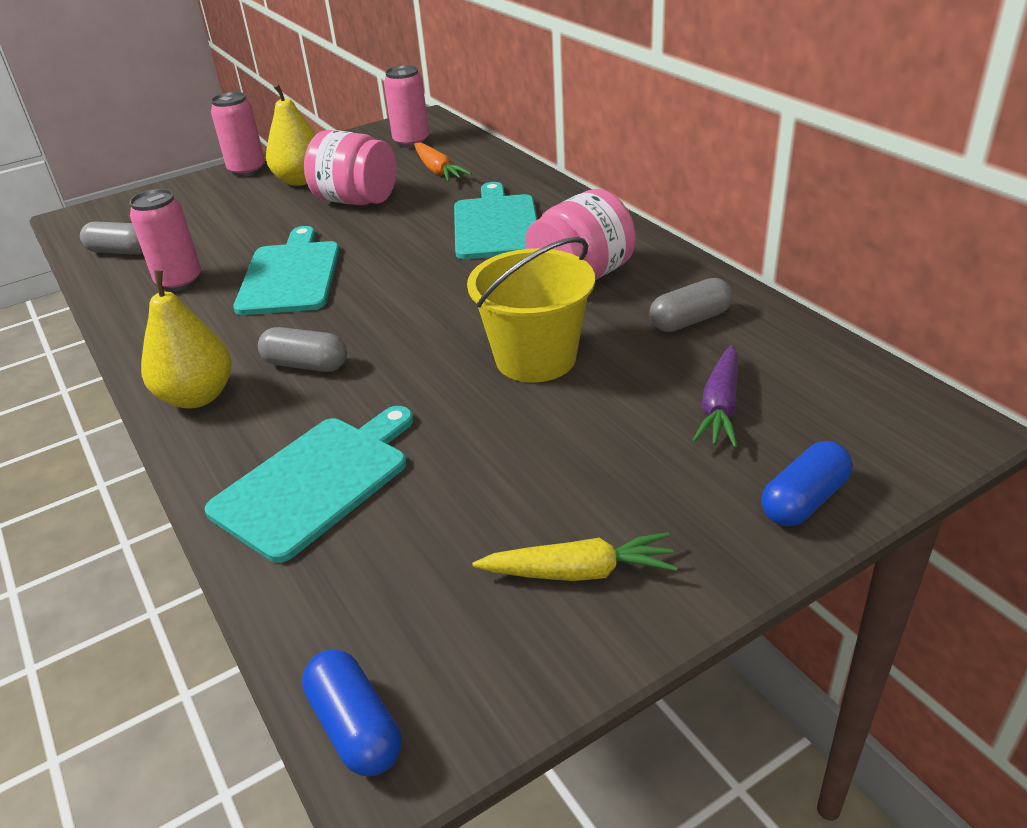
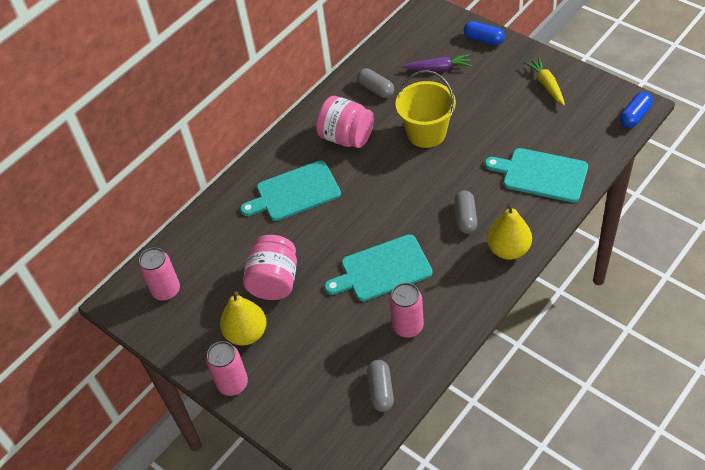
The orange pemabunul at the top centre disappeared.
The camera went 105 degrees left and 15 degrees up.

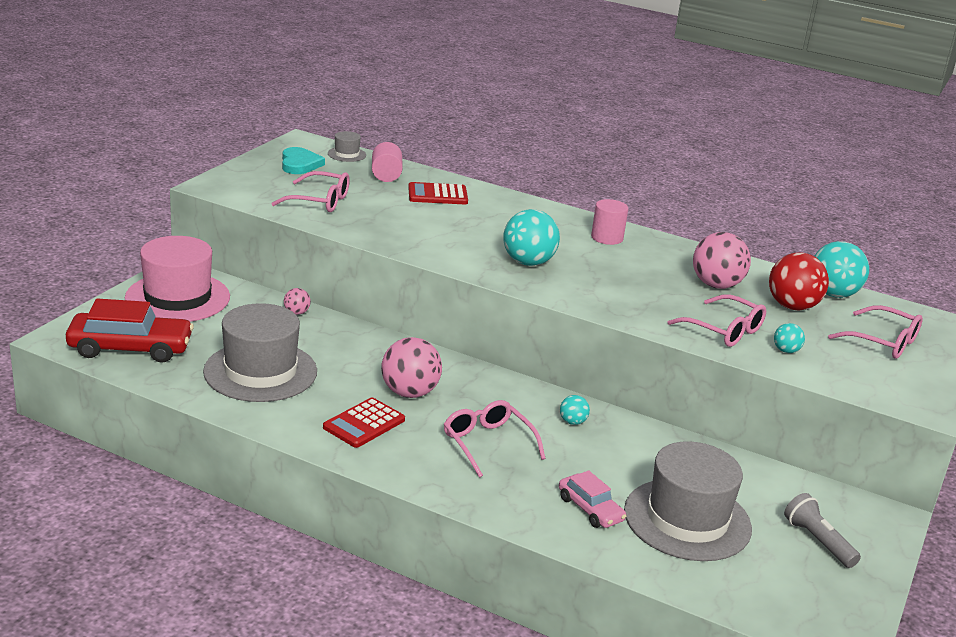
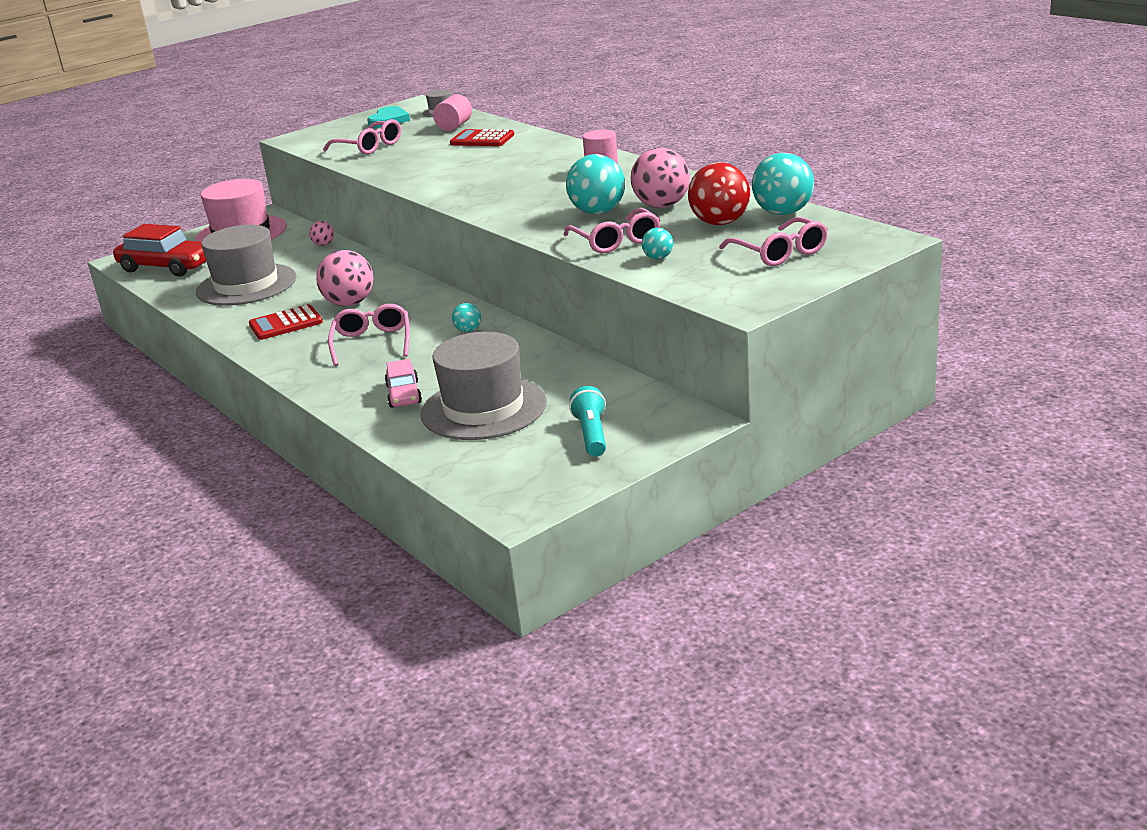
The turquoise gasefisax (1st from left in the first image) moved from the centre to the top centre.
The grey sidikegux at the bottom right became the turquoise sidikegux at the centre.
The camera went 30 degrees right and 0 degrees up.

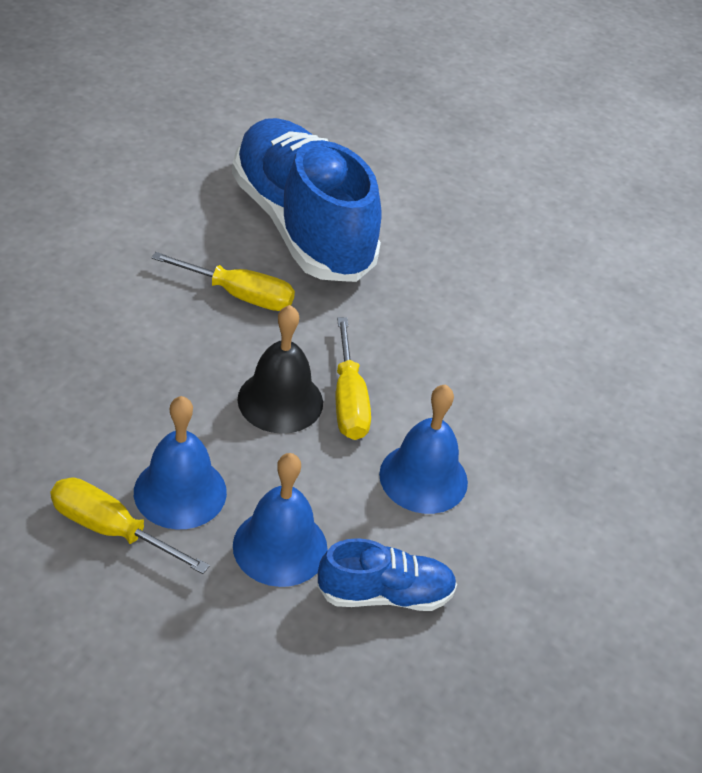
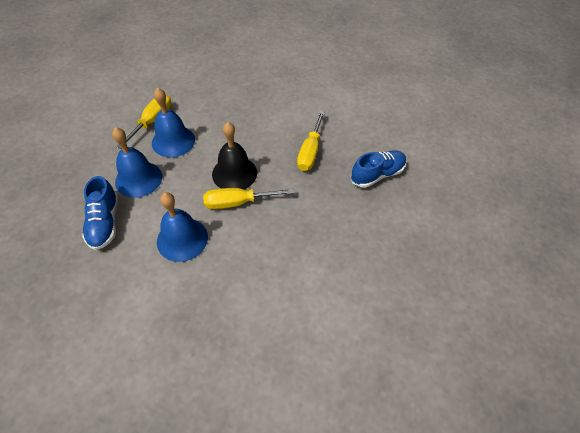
The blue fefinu (1st from left in the first image) at the top centre changed to 0.47 times the size.
The camera went 90 degrees right and 10 degrees up.

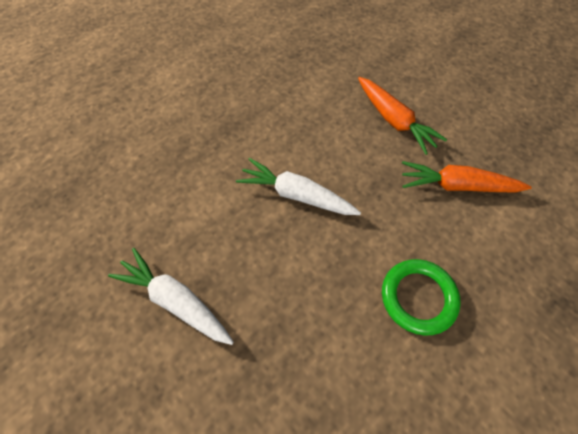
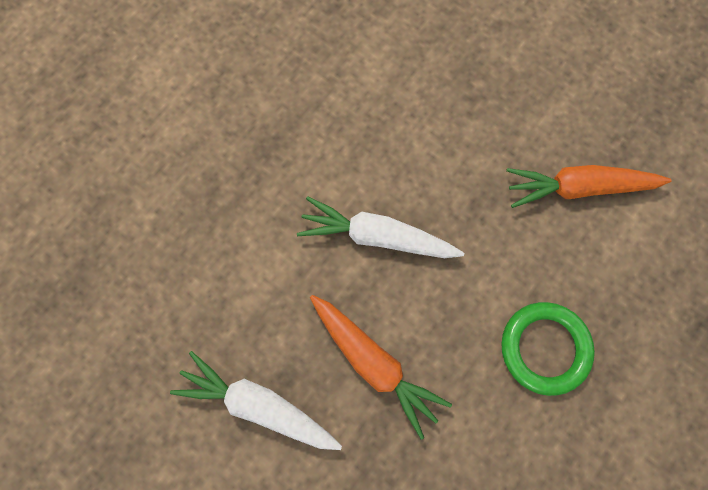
The orange pemabunul (1st from left) moved from the top right to the bottom centre.
The camera went 10 degrees left and 15 degrees up.

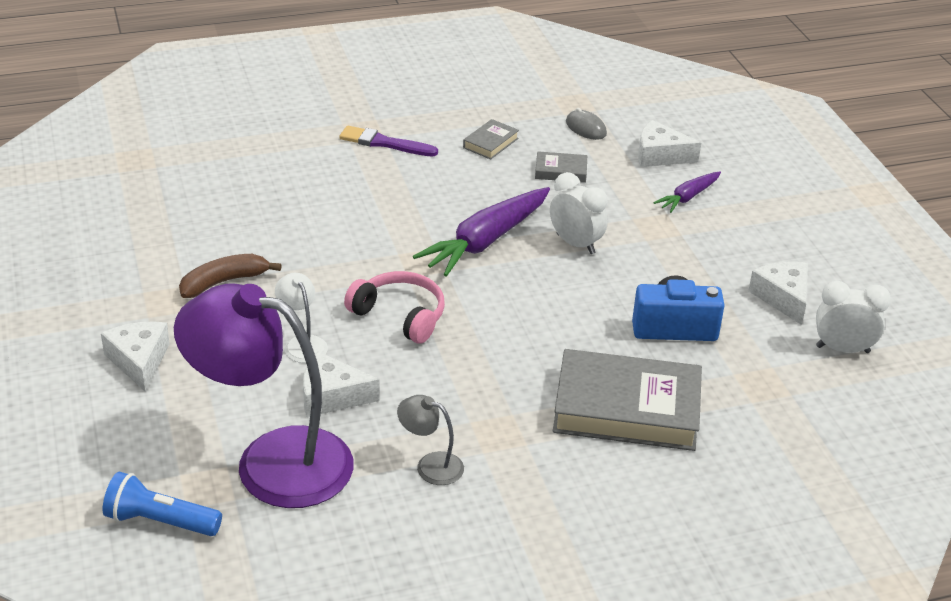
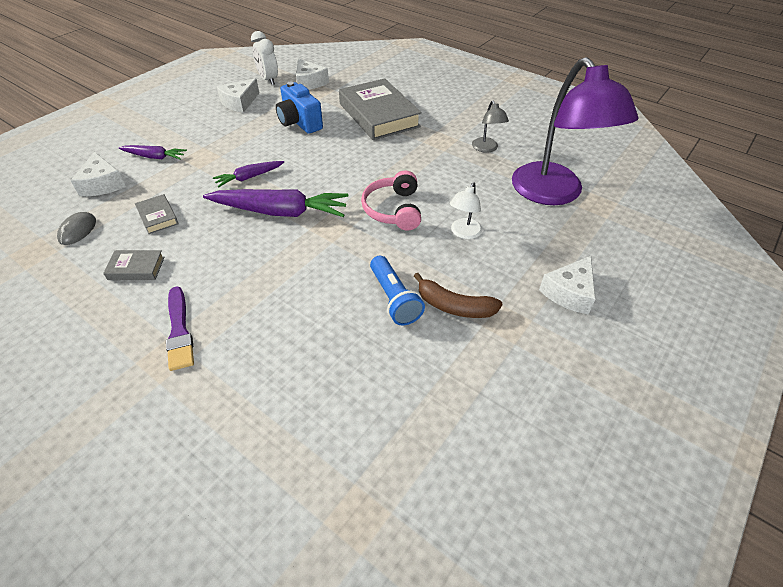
The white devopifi (1st from left) at the centre was replaced by the purple pemabunul (2nd from left) at the top left.
The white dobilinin (2nd from left in the first image) moved from the centre to the top centre.
The blue sidikegux moved from the bottom left to the centre.
The camera went 125 degrees left and 10 degrees up.

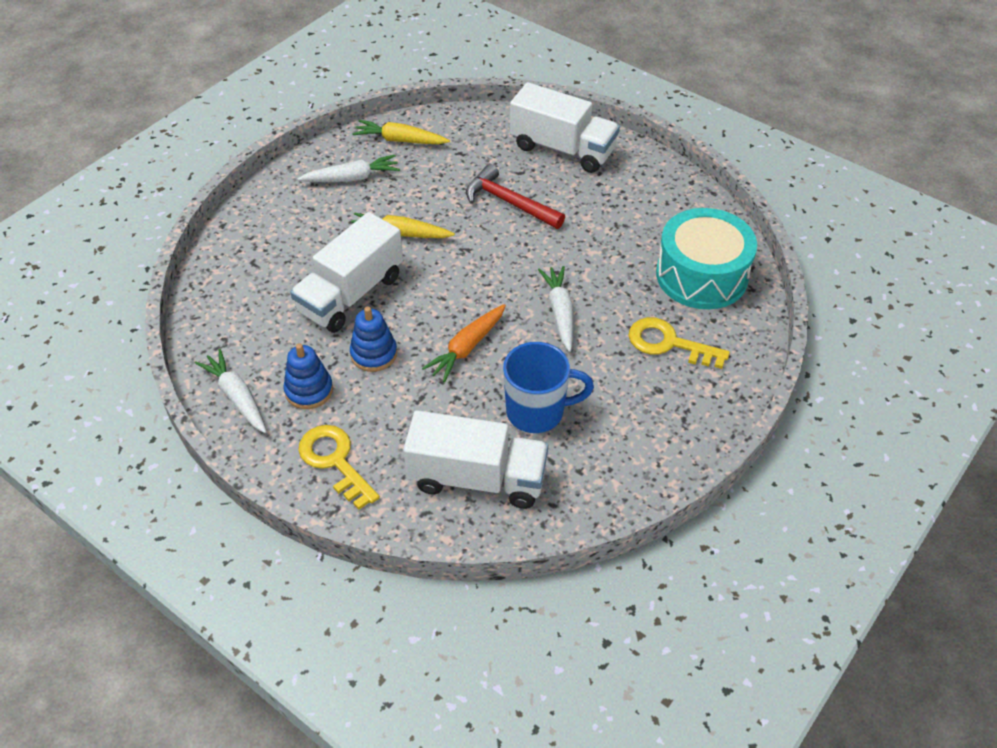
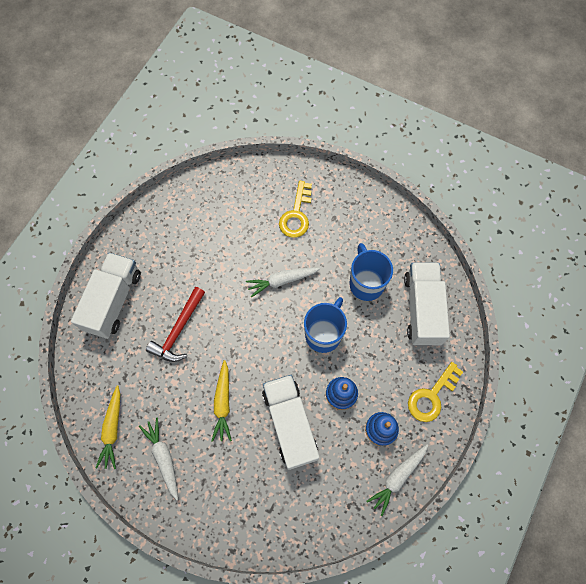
The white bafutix (1st from left in the first image) at the centre turned 135 degrees counterclockwise.
The orange pemabunul at the centre was replaced by the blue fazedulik (1st from left) at the centre.
The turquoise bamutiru at the middle right disappeared.
The camera went 100 degrees left and 20 degrees up.

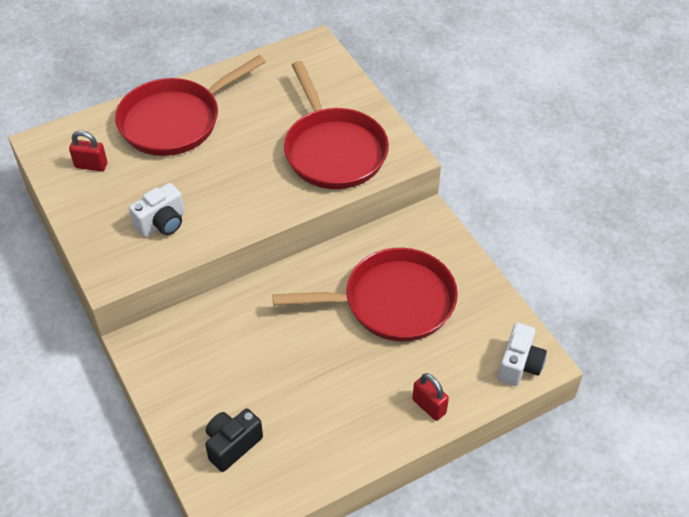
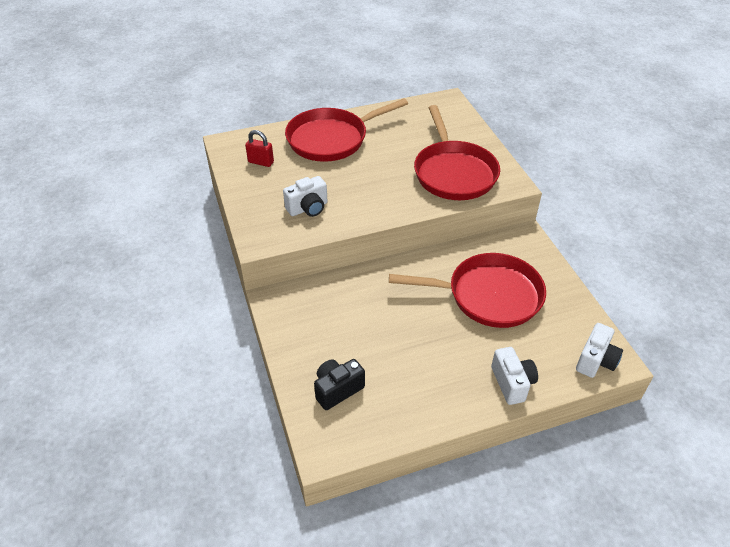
The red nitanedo (2nd from left) at the bottom centre was replaced by the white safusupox (2nd from left) at the bottom right.
The camera went 10 degrees right and 5 degrees down.

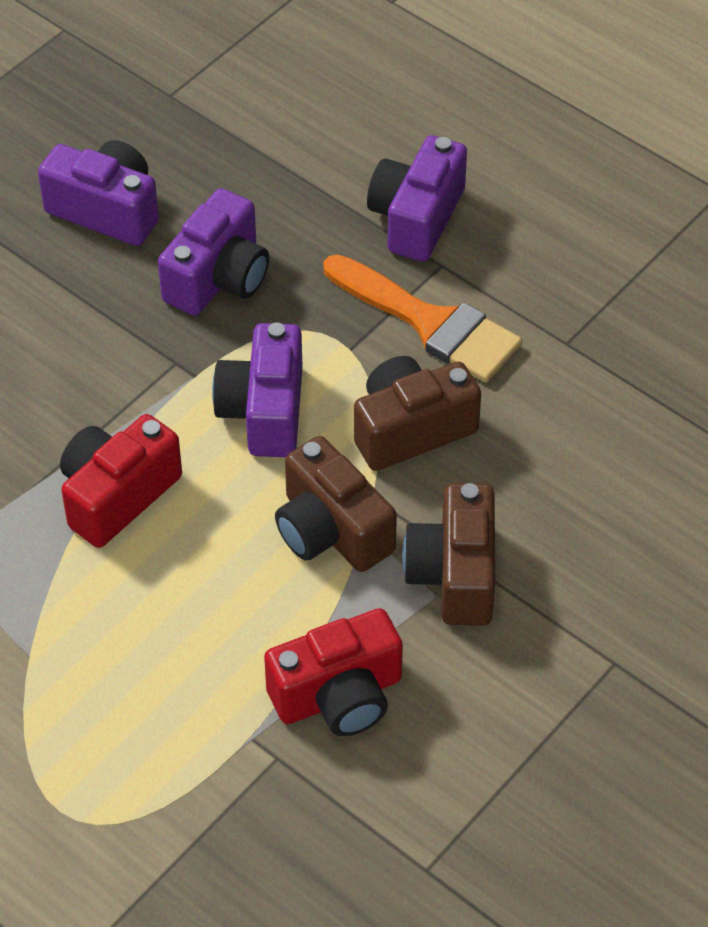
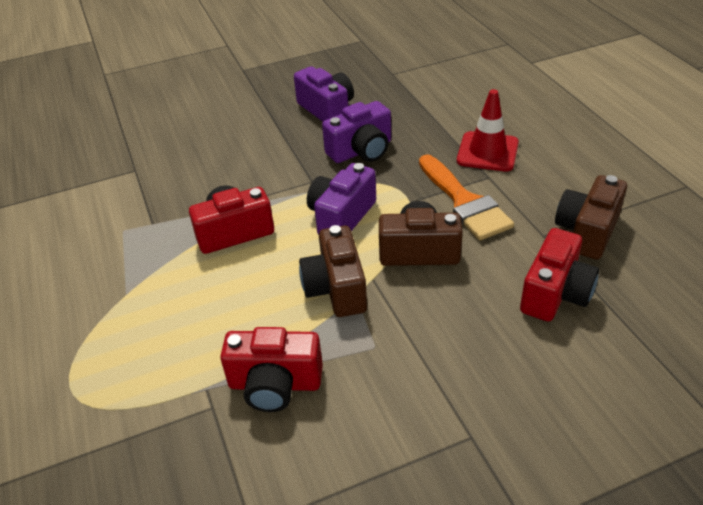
The purple safusupox (4th from left) at the top centre was replaced by the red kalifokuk at the top right.
The red safusupox (3rd from left) at the middle right appeared.
The brown safusupox (3rd from left) moved from the centre to the middle right.
The camera went 30 degrees right and 10 degrees down.

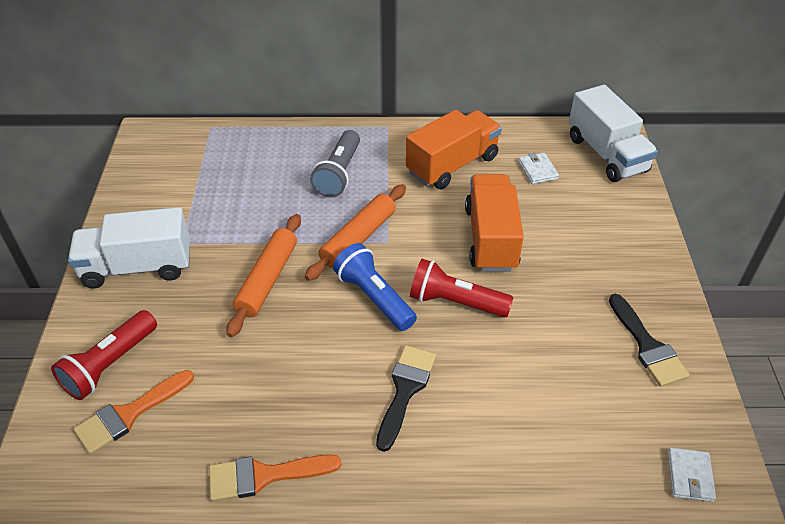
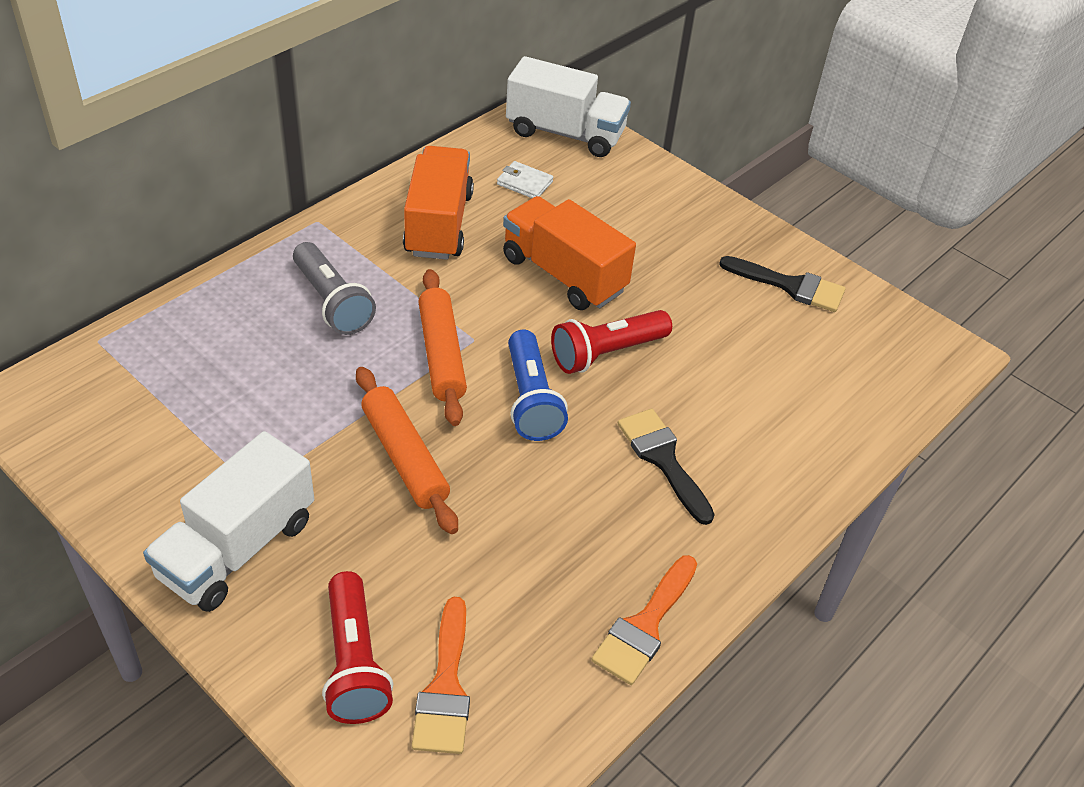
The blue sidikegux at the centre turned 105 degrees counterclockwise.
The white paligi (2nd from left) at the bottom right disappeared.
The camera went 50 degrees left and 0 degrees up.

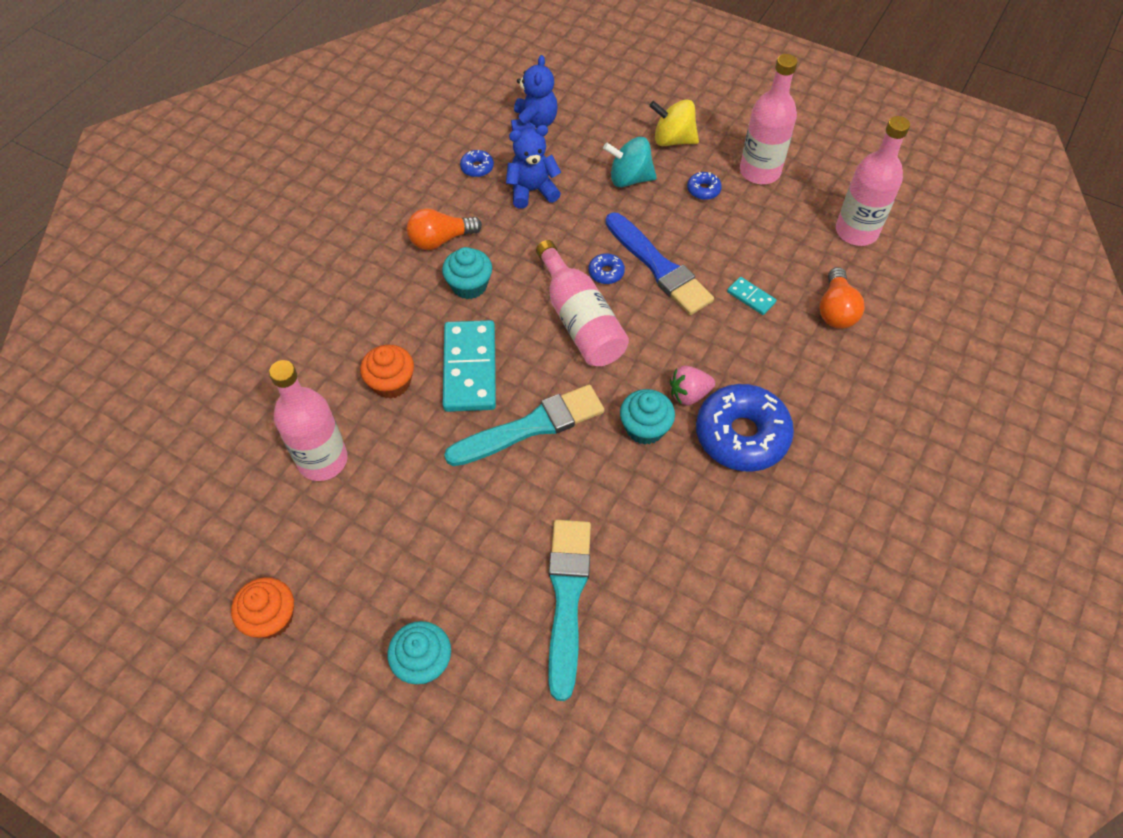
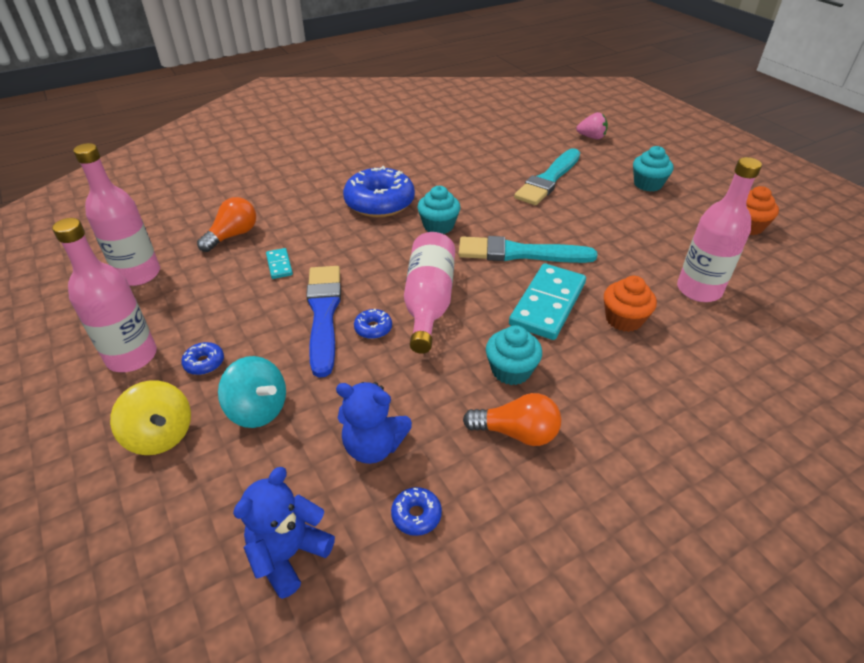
The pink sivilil moved from the centre to the top right.
The camera went 150 degrees left and 15 degrees down.

